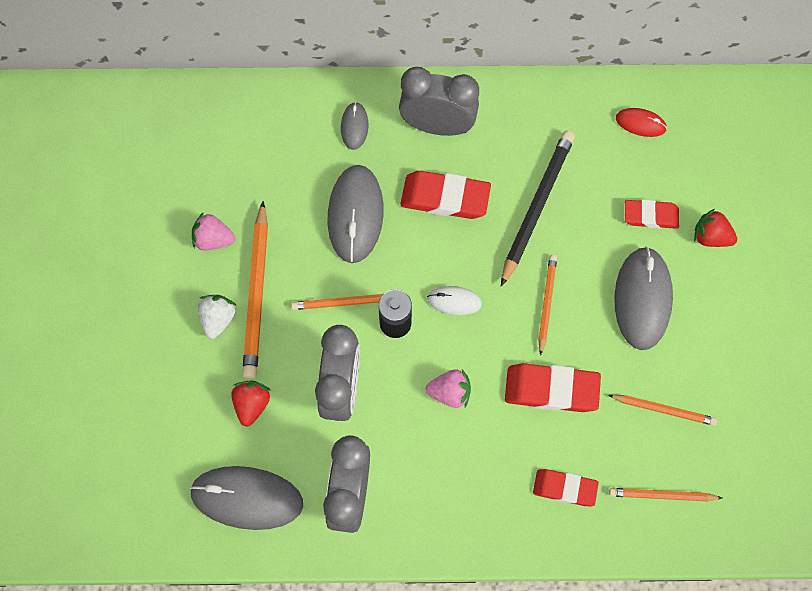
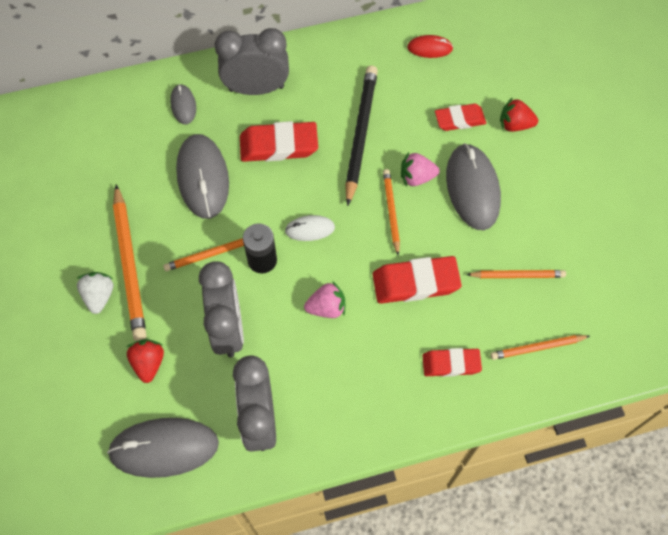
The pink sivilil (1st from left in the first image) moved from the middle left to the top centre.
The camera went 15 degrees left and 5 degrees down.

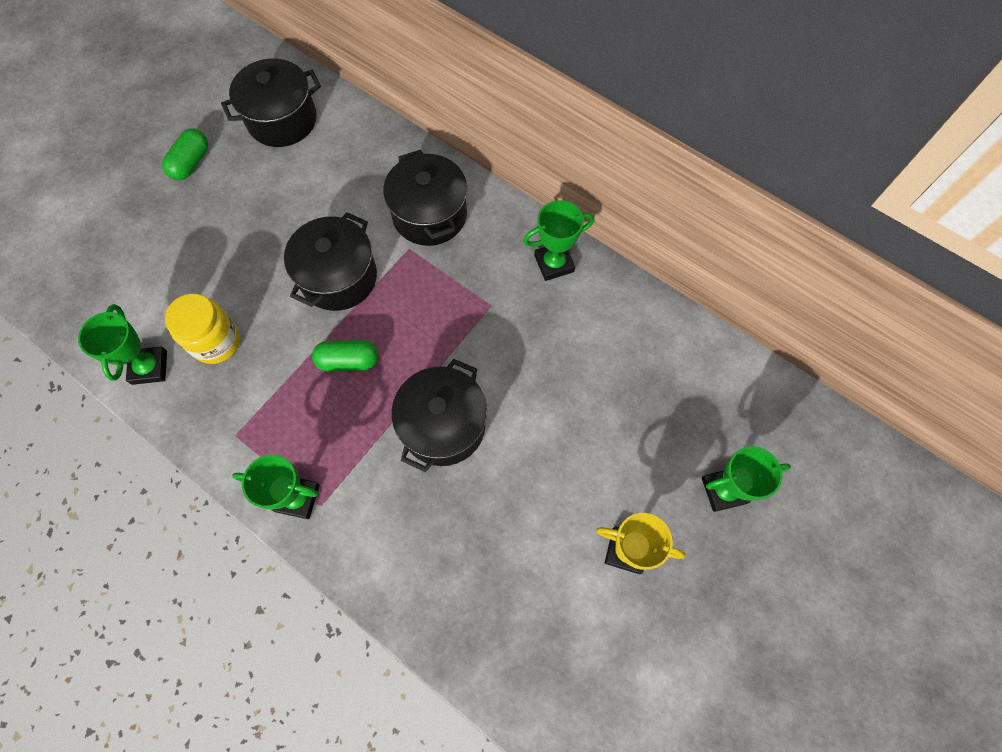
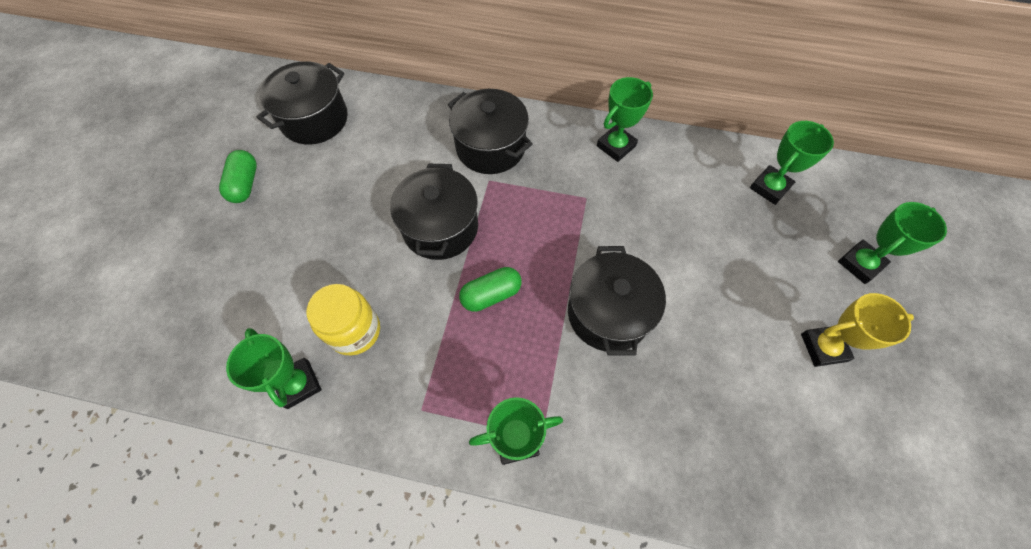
The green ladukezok (4th from left) at the top right appeared.
The camera went 25 degrees left and 5 degrees down.

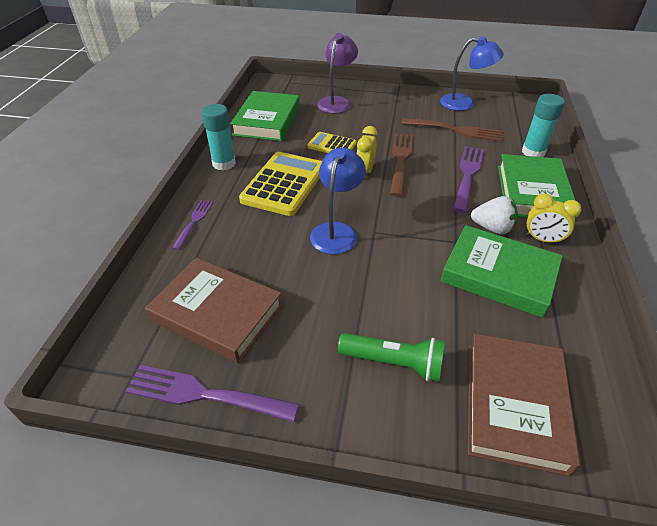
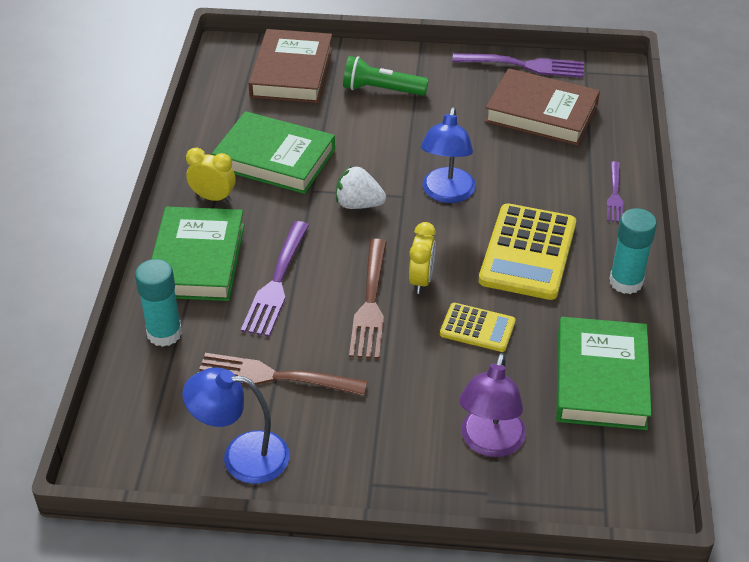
The white sivilil moved from the middle right to the centre.
The camera went 175 degrees right and 0 degrees up.

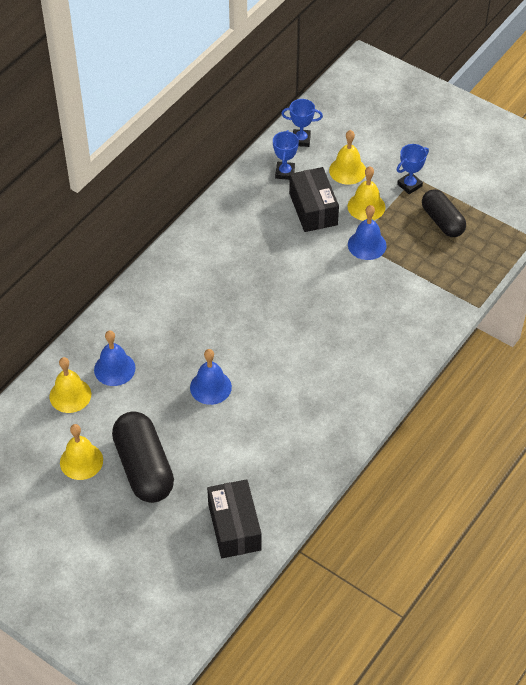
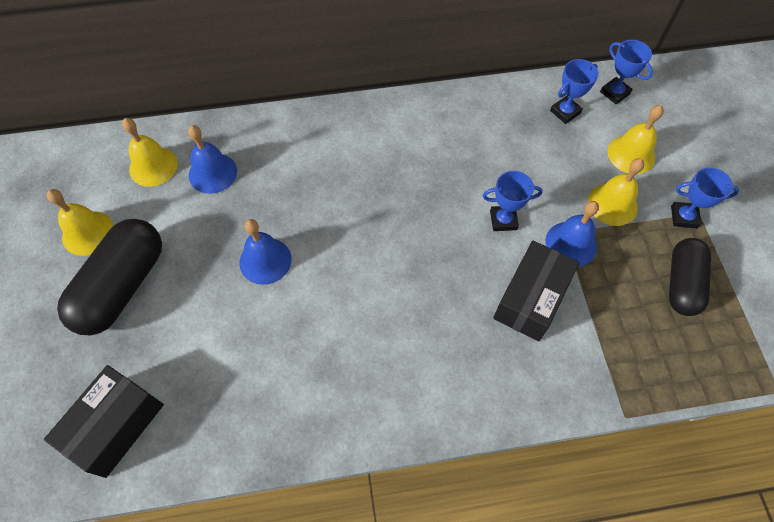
The blue ladukezok (1st from left) at the centre appeared.
The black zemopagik (2nd from left) moved from the top centre to the middle right.
The camera went 45 degrees right and 10 degrees up.

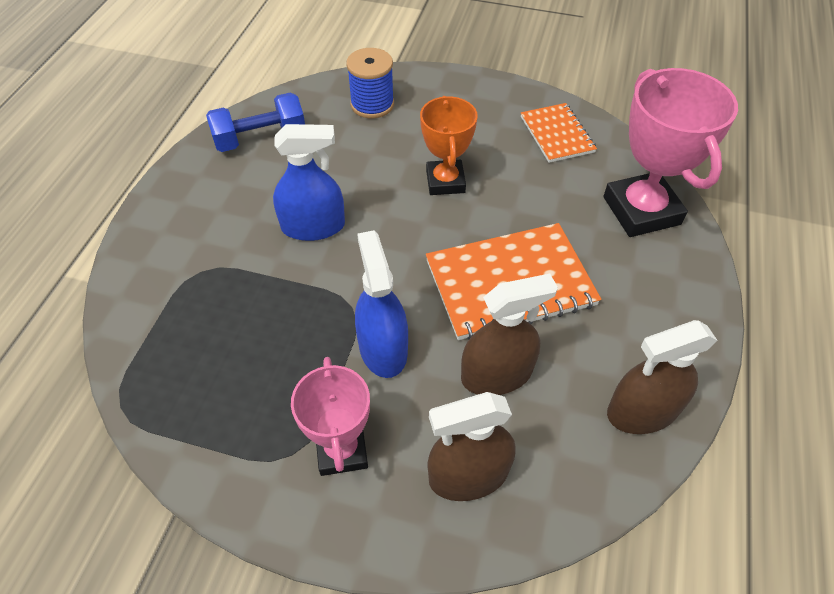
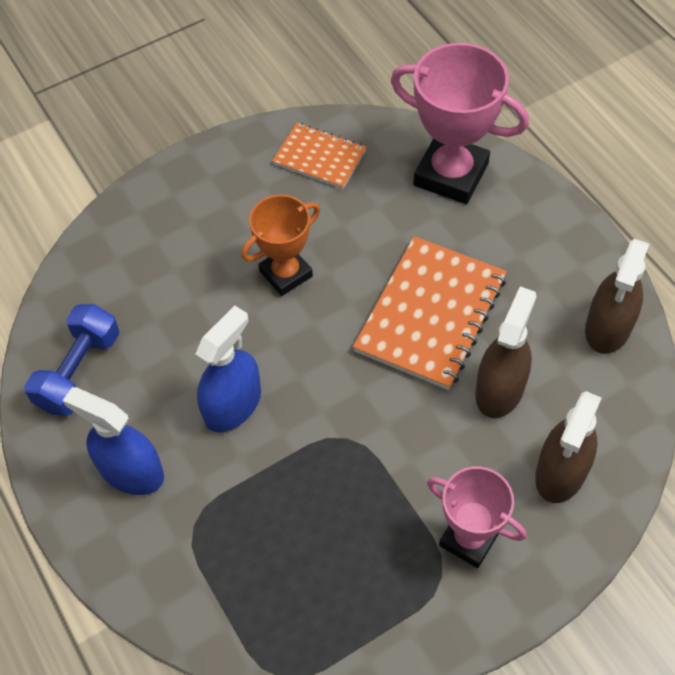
The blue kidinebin (2nd from left in the first image) moved from the centre to the middle left.
The orange ladukezok at the top centre turned 75 degrees counterclockwise.
The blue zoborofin at the top centre disappeared.
The camera went 45 degrees left and 5 degrees up.

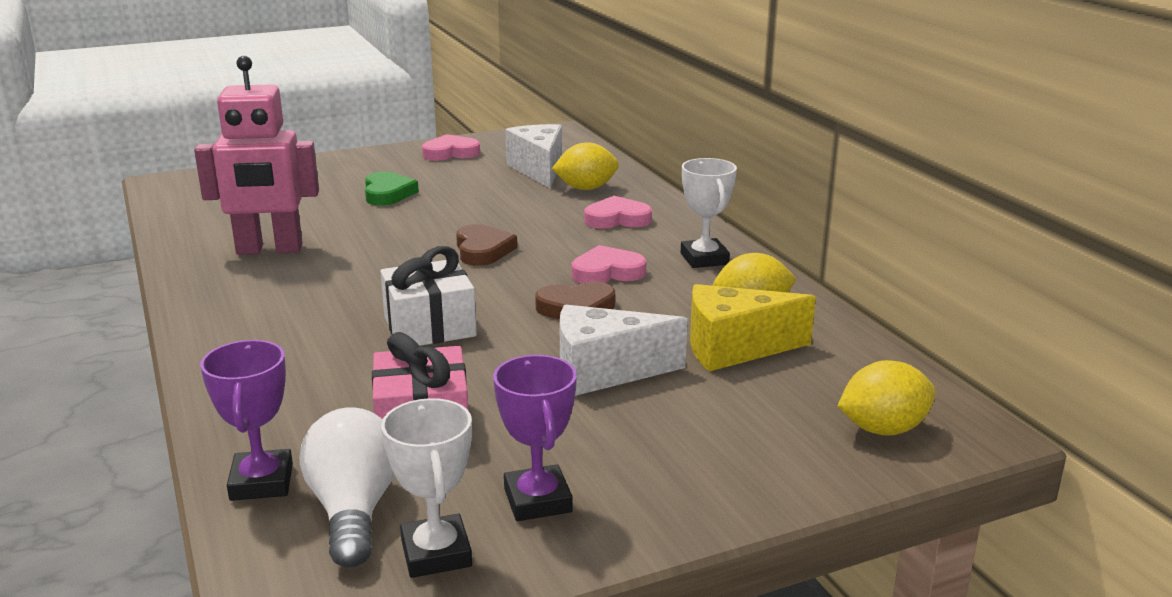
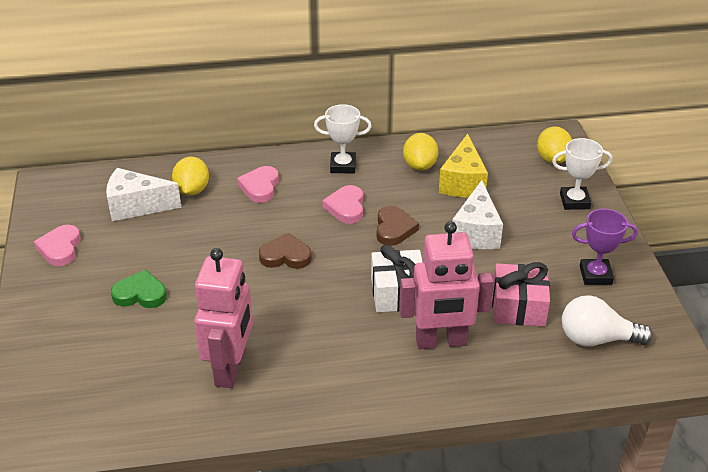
The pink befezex (2nd from left) at the centre appeared.
The white ladukezok (1st from left in the first image) moved from the bottom centre to the middle right.
The purple ladukezok (1st from left) at the bottom left disappeared.
The camera went 75 degrees left and 15 degrees up.

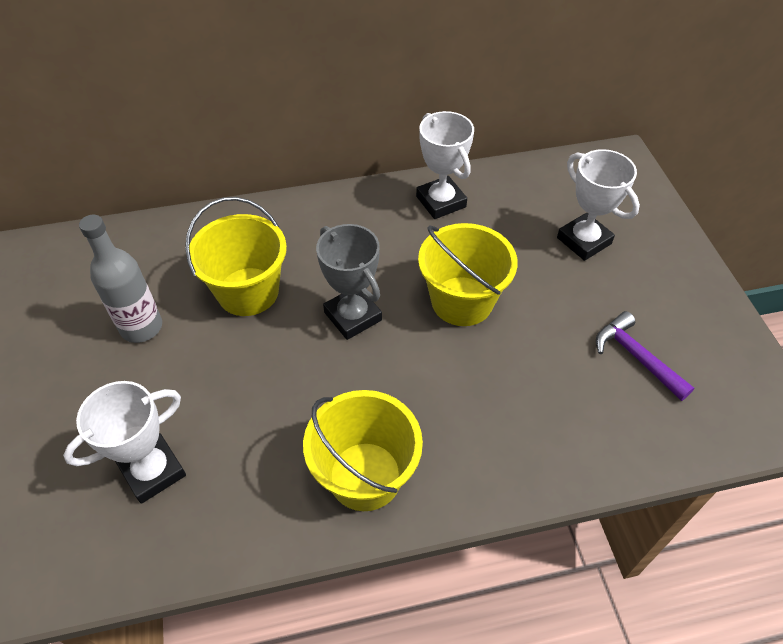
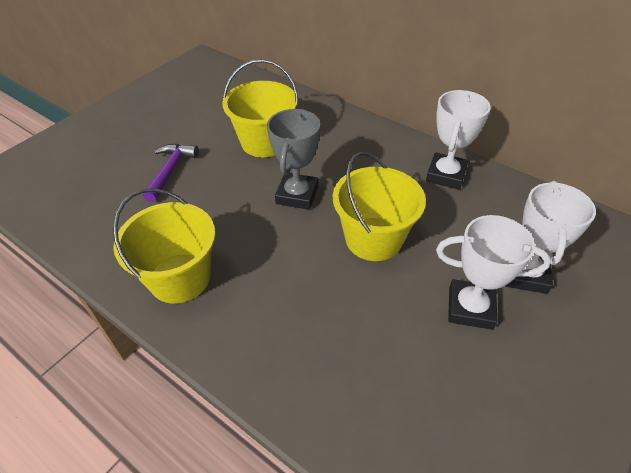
The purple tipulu moved from the middle right to the middle left.
The white ladukezok (1st from left in the first image) moved from the bottom left to the middle right.
The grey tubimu at the middle left disappeared.
The camera went 50 degrees right and 5 degrees down.

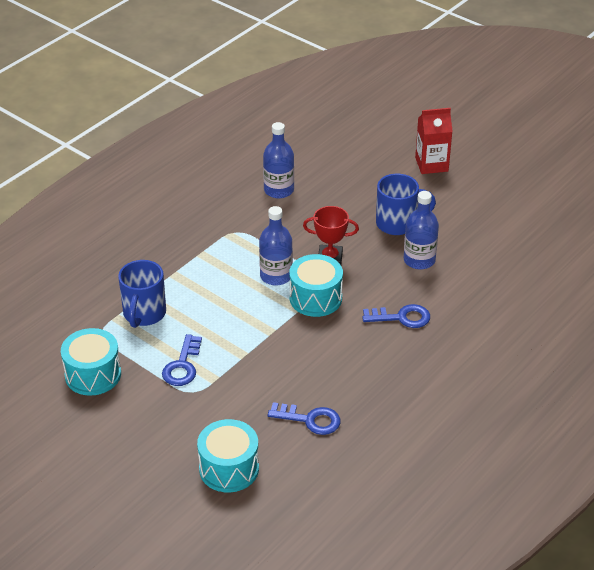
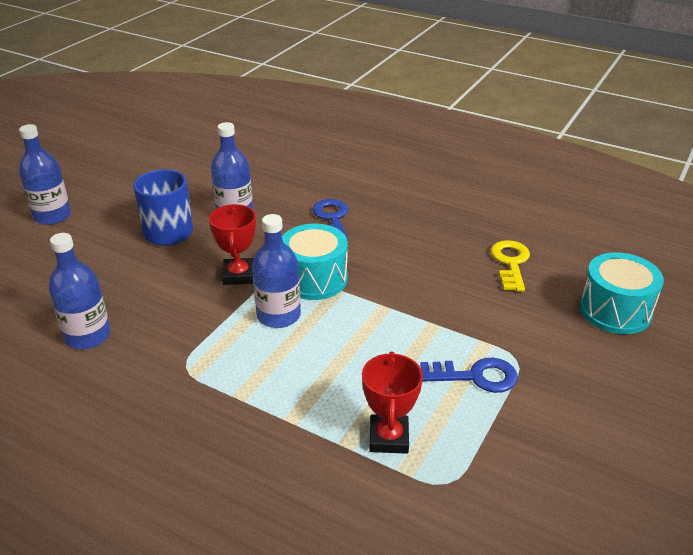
The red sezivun at the top right was replaced by the blue tubimu (1st from left) at the top left.
The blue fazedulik (1st from left) at the middle left was replaced by the red ladukezok (2nd from left) at the bottom centre.
The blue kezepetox (2nd from left) at the bottom centre became the yellow kezepetox at the middle right.
The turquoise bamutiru (1st from left) at the middle left disappeared.
The camera went 100 degrees left and 5 degrees down.

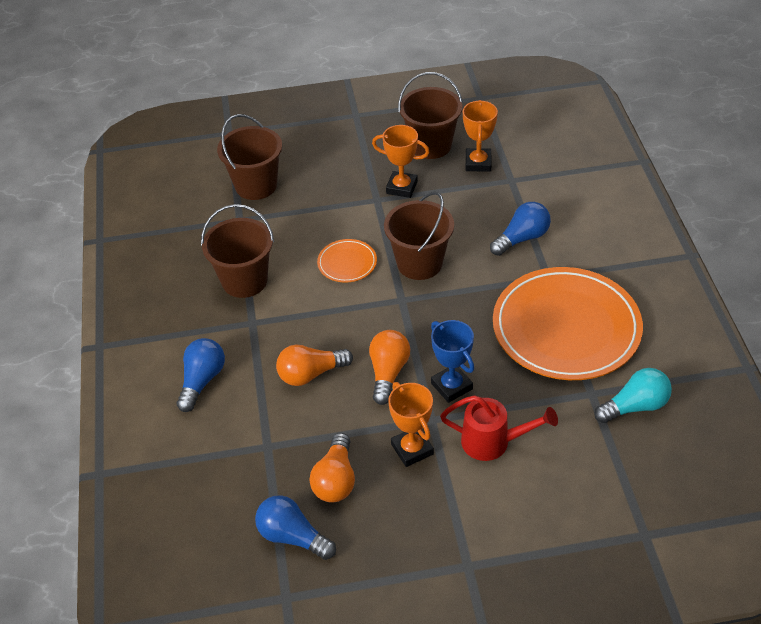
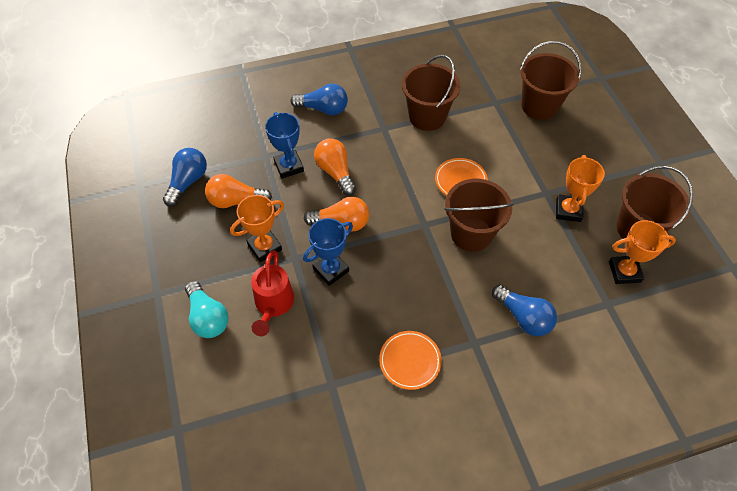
The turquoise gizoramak moved from the middle right to the middle left.
The blue ladukezok (1st from left) at the top centre appeared.
The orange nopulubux (2nd from left in the first image) at the middle right changed to 0.43 times the size.
The camera went 80 degrees right and 10 degrees up.

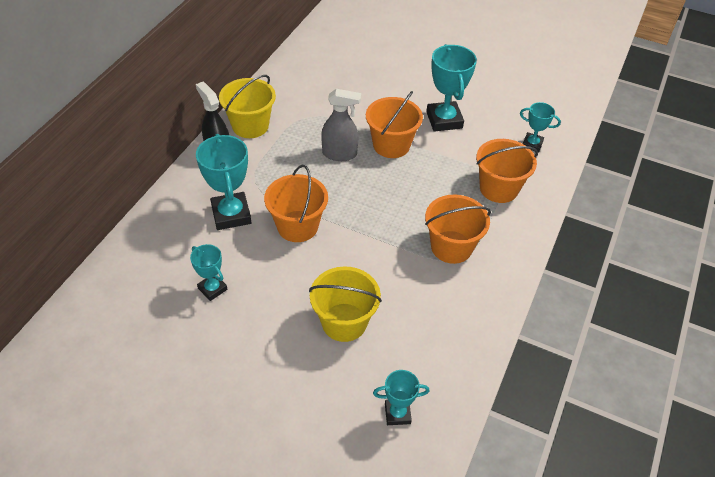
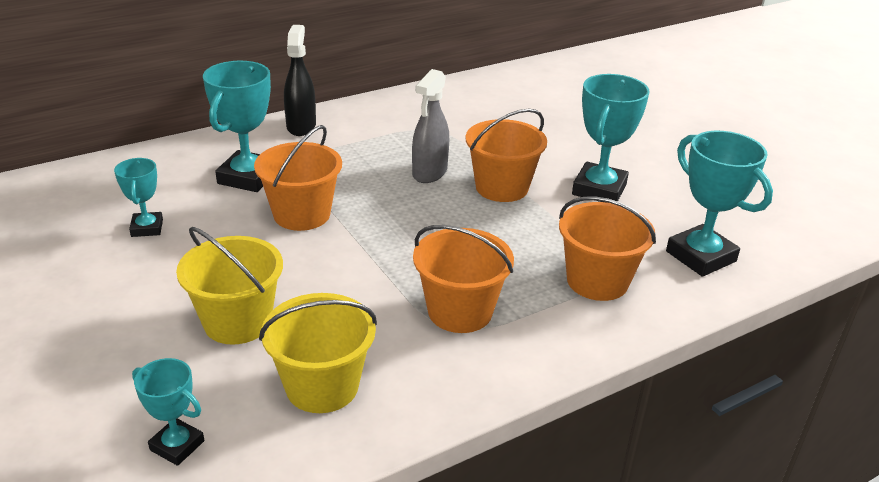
The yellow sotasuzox (1st from left in the first image) moved from the top centre to the bottom centre.
The grey kidinebin at the top centre turned 75 degrees clockwise.
The turquoise ladukezok (5th from left) at the top right changed to 1.75 times the size.
The camera went 35 degrees right and 15 degrees down.

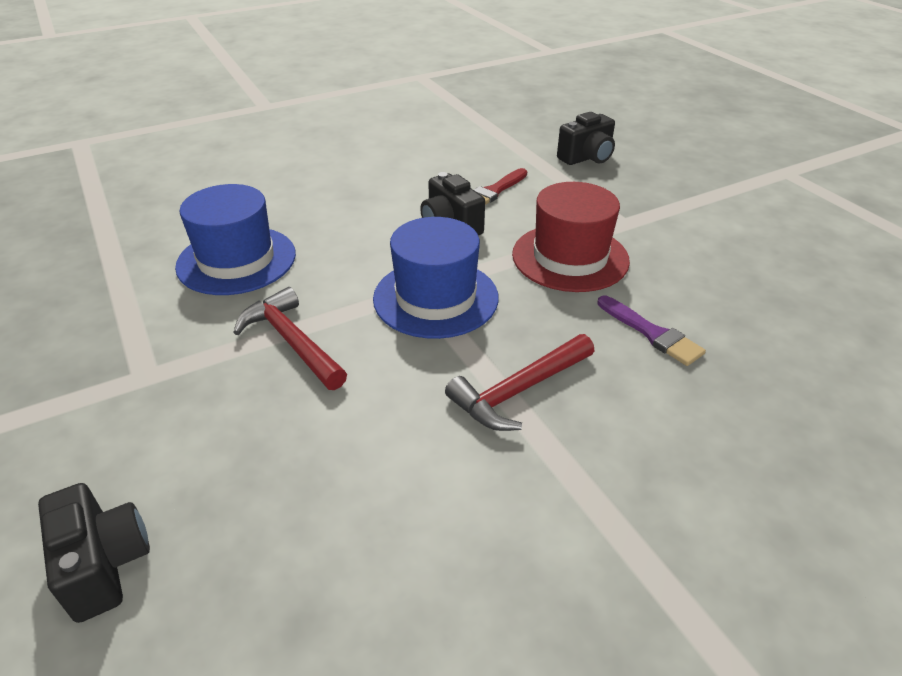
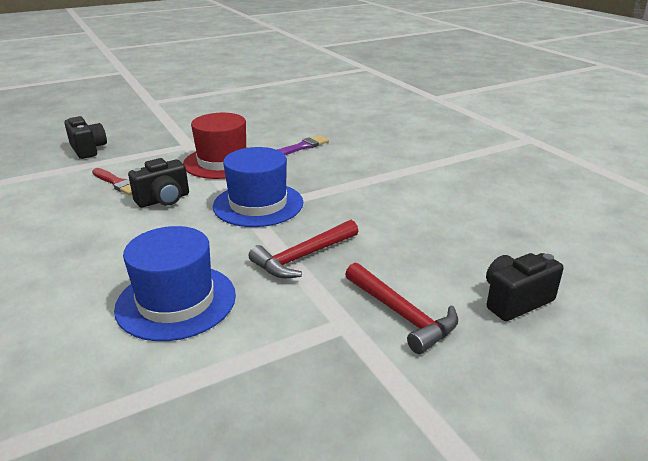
The red tipulu (2nd from left) moved from the centre to the bottom centre.
The camera went 90 degrees left and 10 degrees down.

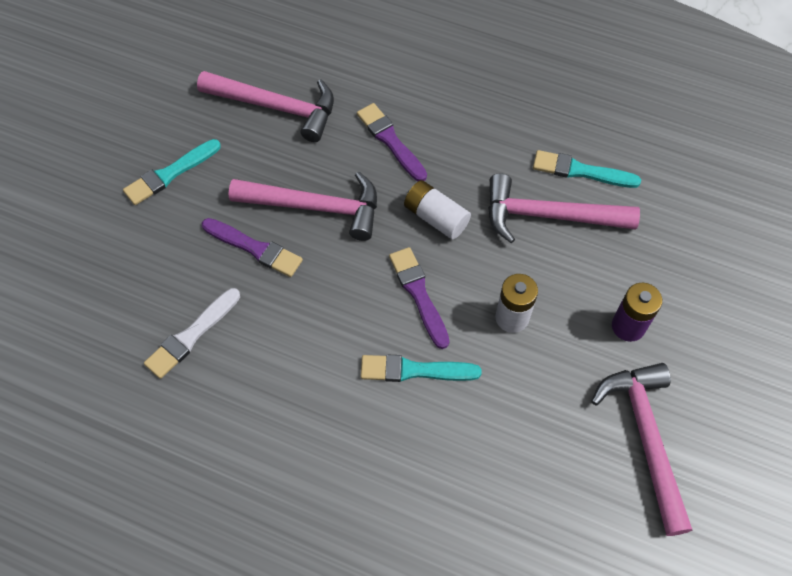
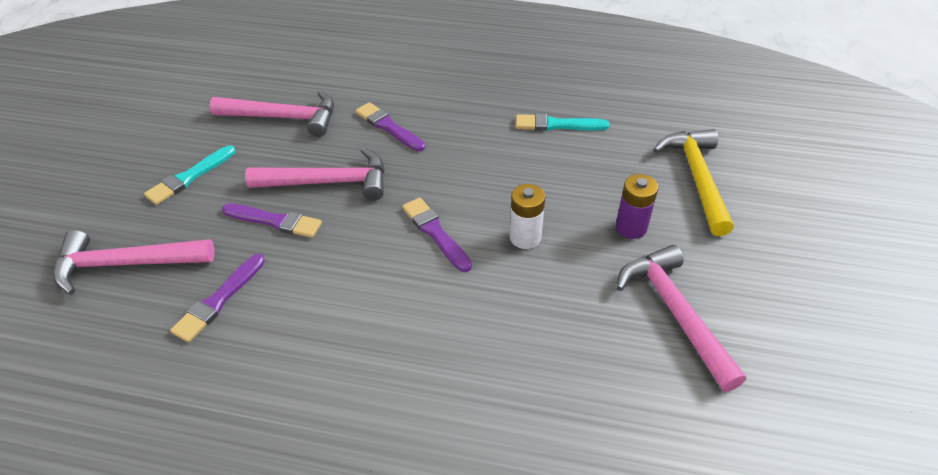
The pink tipulu (3rd from left in the first image) moved from the middle right to the middle left.
The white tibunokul at the middle left became the purple tibunokul (1st from left) at the middle left.
The yellow tipulu at the middle right appeared.
The turquoise tibunokul (2nd from left) at the centre disappeared.
The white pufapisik (1st from left) at the centre disappeared.
The camera went 10 degrees left and 15 degrees down.

